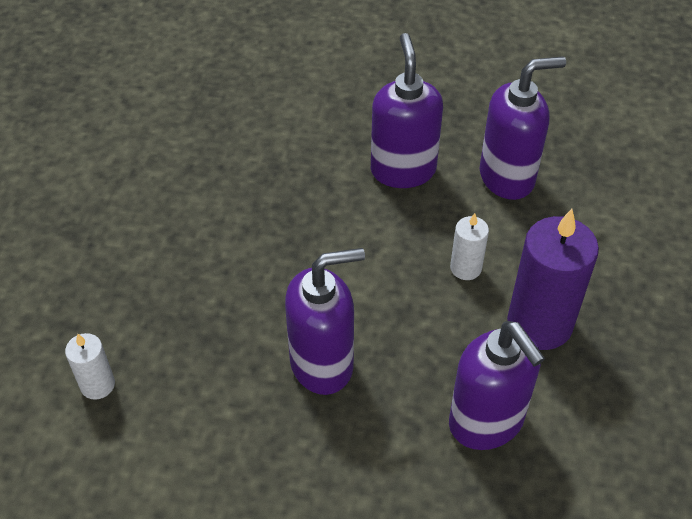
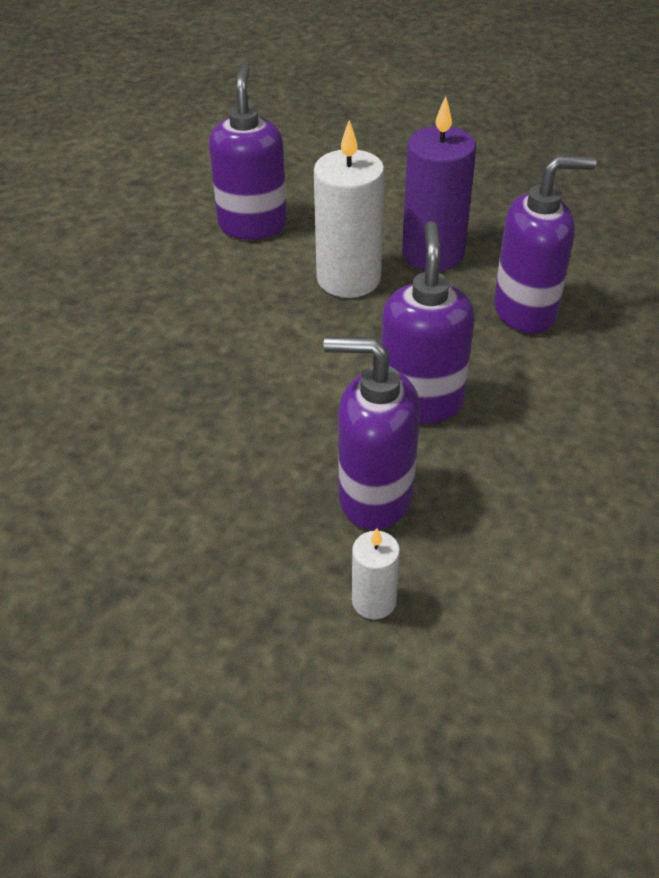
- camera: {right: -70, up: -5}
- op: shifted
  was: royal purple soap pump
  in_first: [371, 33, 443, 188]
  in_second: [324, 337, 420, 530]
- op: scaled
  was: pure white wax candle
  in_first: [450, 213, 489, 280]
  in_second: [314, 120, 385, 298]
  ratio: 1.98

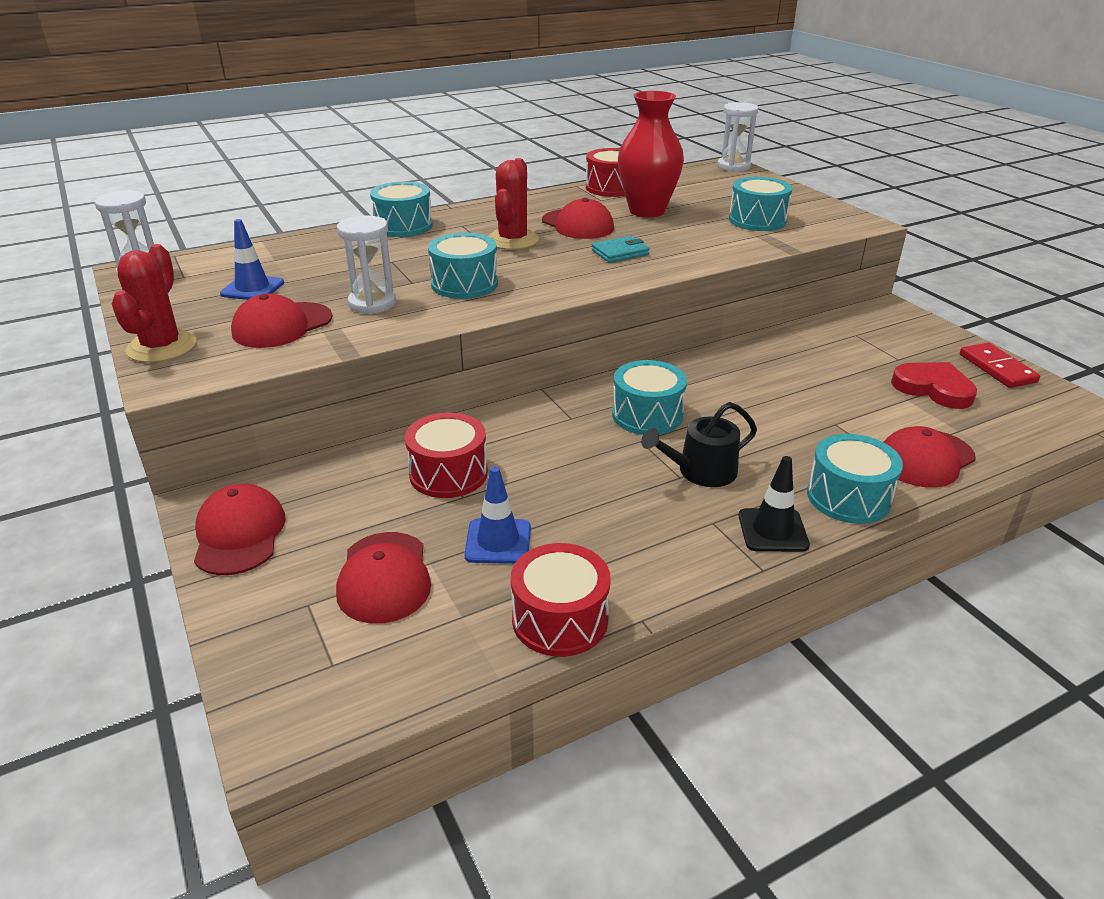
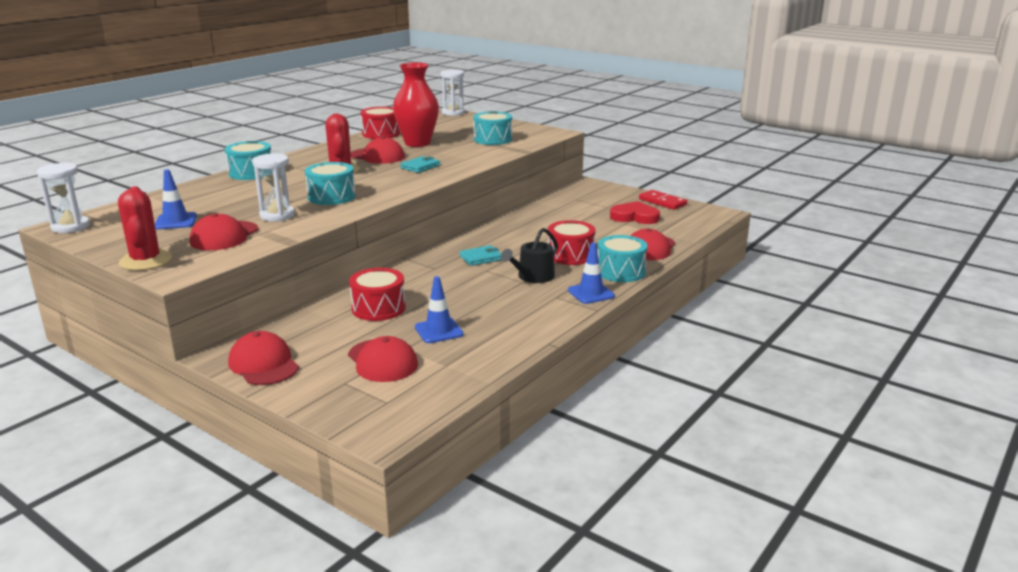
- camera: {right: -25, up: -10}
- op: swapped
  was: aqua toy drum
  now: aqua card wallet
  in_first: [612, 360, 687, 435]
  in_second: [460, 245, 501, 266]
- op: repainted
  was: jet-black road cone
  now: cobalt road cone
  in_first: [739, 456, 810, 552]
  in_second: [568, 243, 615, 304]
- op: shifted
  was: red toy drum
  in_first: [510, 543, 611, 657]
  in_second: [548, 220, 595, 265]

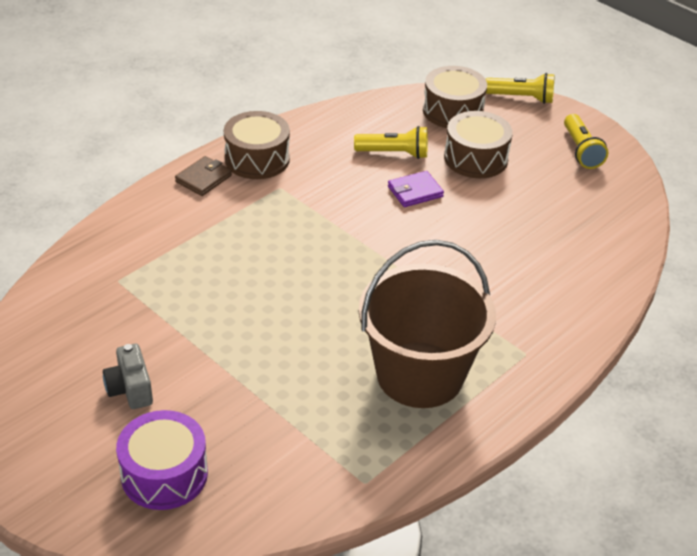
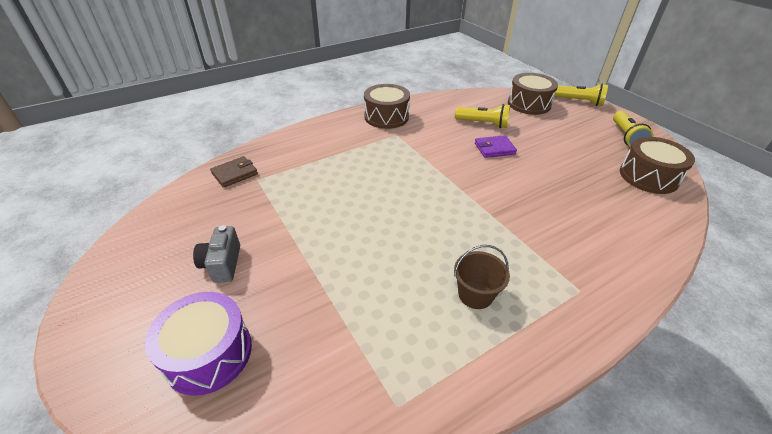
- camera: {right: 15, up: 0}
- op: shifted
  was: brown toy drum
  in_first: [444, 111, 513, 178]
  in_second: [620, 137, 695, 194]
- op: shifted
  was: brown card wallet
  in_first: [175, 156, 232, 196]
  in_second: [210, 156, 258, 188]
- op: scaled
  was: brown pail
  in_first: [359, 240, 496, 408]
  in_second: [454, 245, 510, 309]
  ratio: 0.42

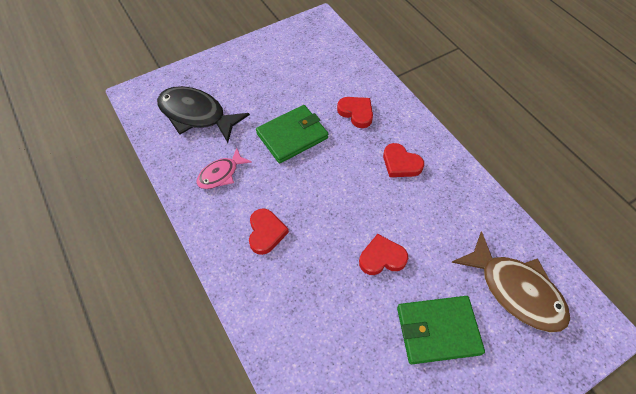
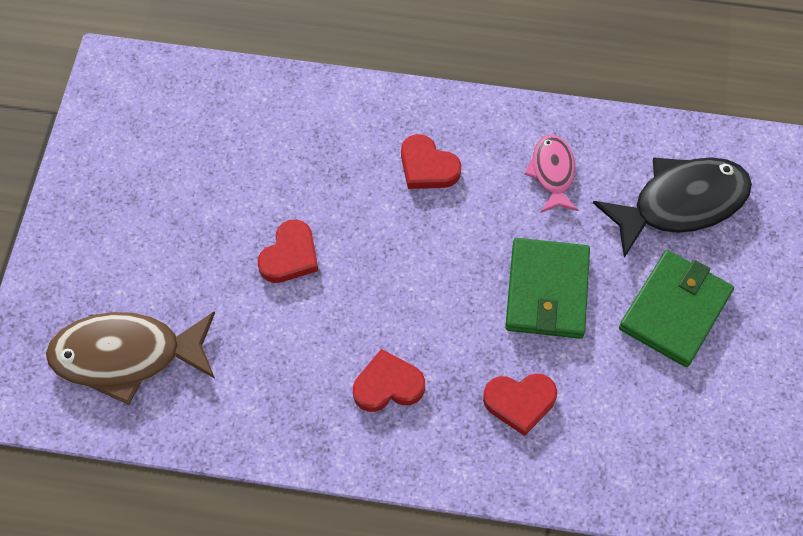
- camera: {right: 130, up: 5}
- op: shifted
  was: leaf-green card wallet
  in_first: [397, 296, 485, 364]
  in_second: [619, 250, 734, 367]

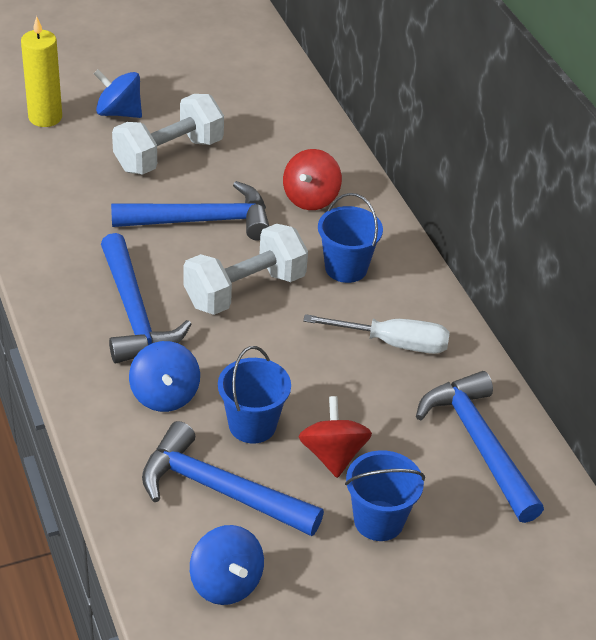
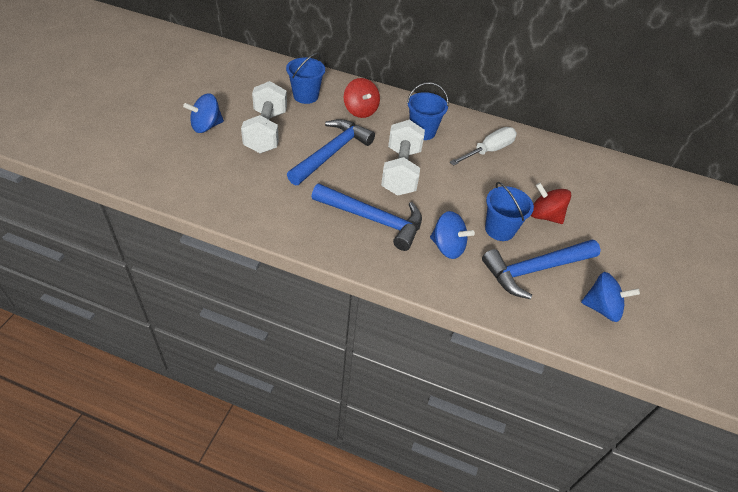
- camera: {right: -50, up: 5}
- op: gone
  was: golden wax candle
  in_first: [21, 16, 62, 127]
- op: gone
  was: cobalt claw hammer
  in_first: [416, 371, 544, 523]
- op: shifted
  was: cobalt pail
  in_first: [345, 450, 425, 541]
  in_second: [286, 52, 325, 104]

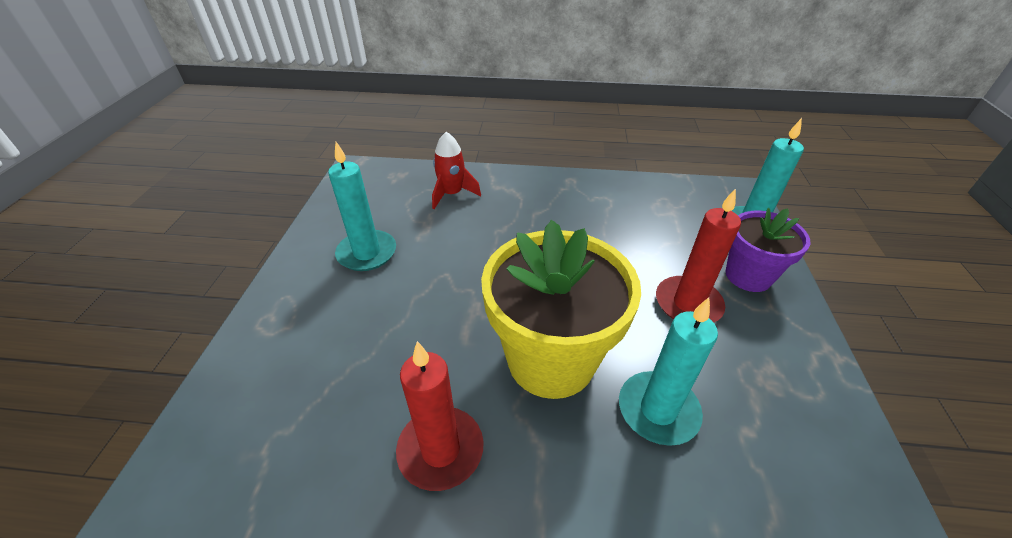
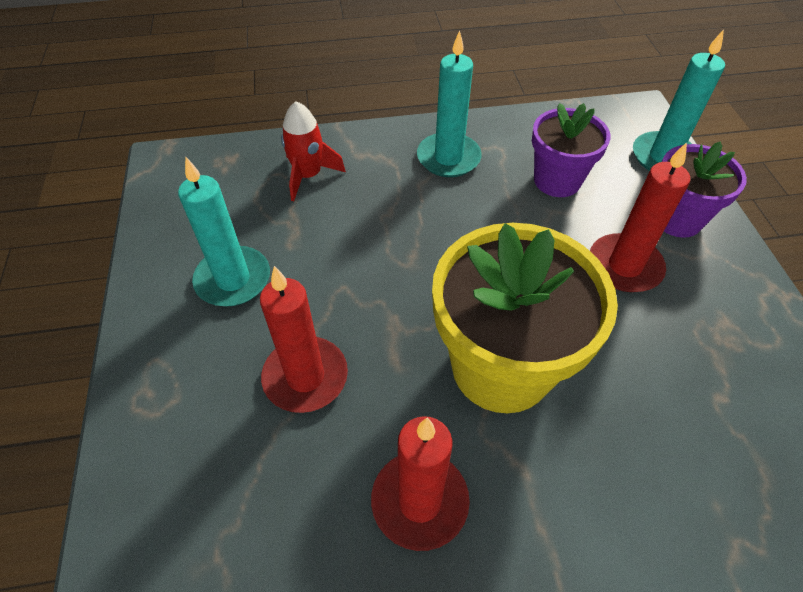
- camera: {right: -15, up: 10}
- op: shifted
  was: aqua wax candle
  in_first: [619, 298, 718, 446]
  in_second: [417, 30, 482, 177]
- op: new
  now: royal purple flower pot
  in_second: [532, 103, 610, 197]
- op: new
  now: red wax candle
  in_second: [260, 266, 348, 413]

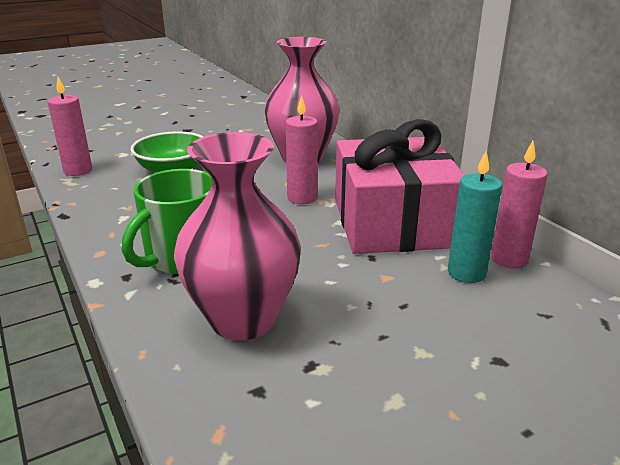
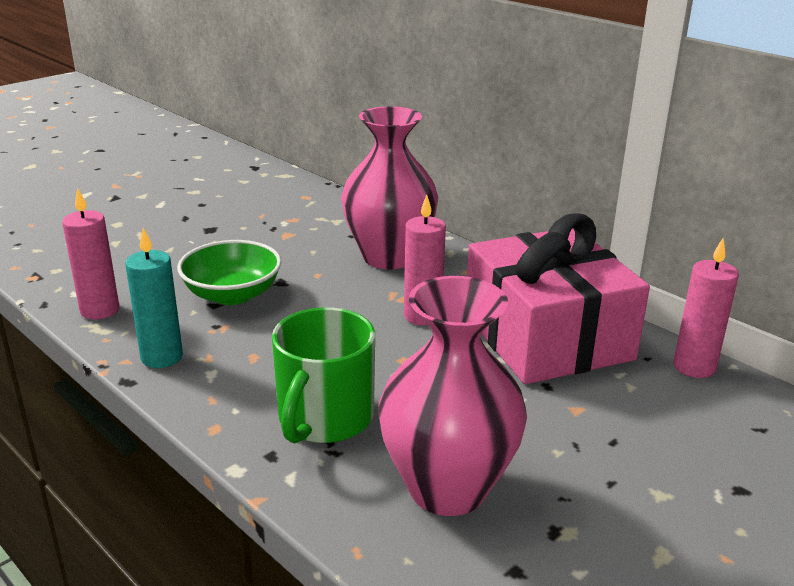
- camera: {right: -15, up: 0}
- op: shifted
  was: aqua wax candle
  in_first: [448, 151, 502, 283]
  in_second: [125, 228, 183, 368]

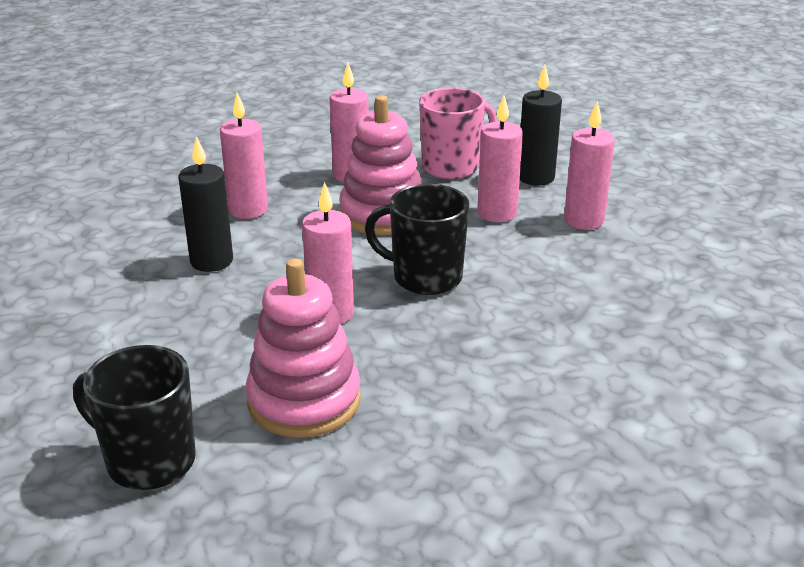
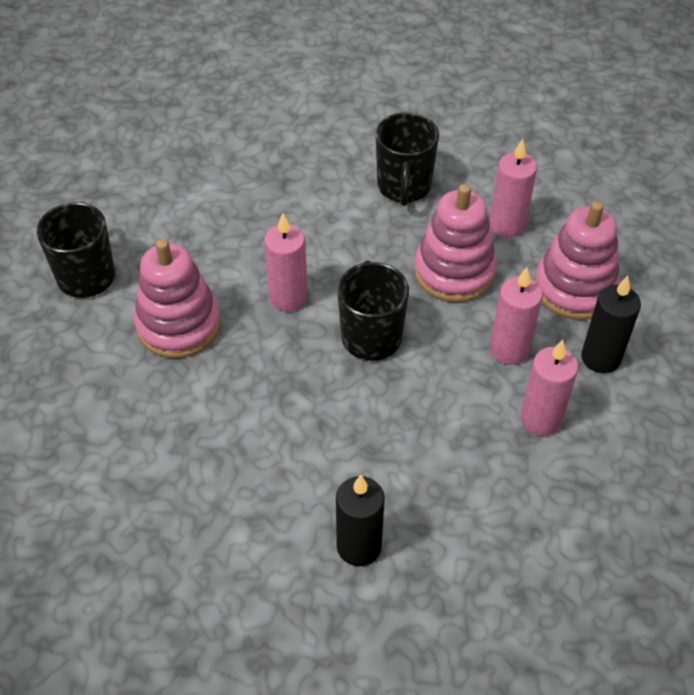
- camera: {right: 65, up: 20}
- op: swapped
  was: rosy coffee mug
  now: rosy ring stacker
  in_first: [419, 88, 497, 179]
  in_second: [535, 201, 620, 320]
- op: swapped
  was: rosy wax candle
  now: jet-black coffee mug
  in_first: [220, 93, 268, 219]
  in_second: [376, 112, 439, 206]
- op: shifted
  was: jet-black wax candle
  in_first: [178, 136, 233, 272]
  in_second: [336, 475, 385, 566]

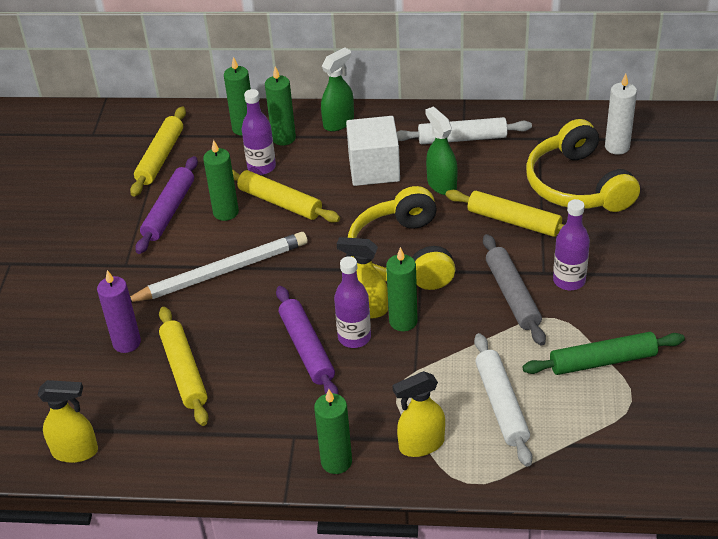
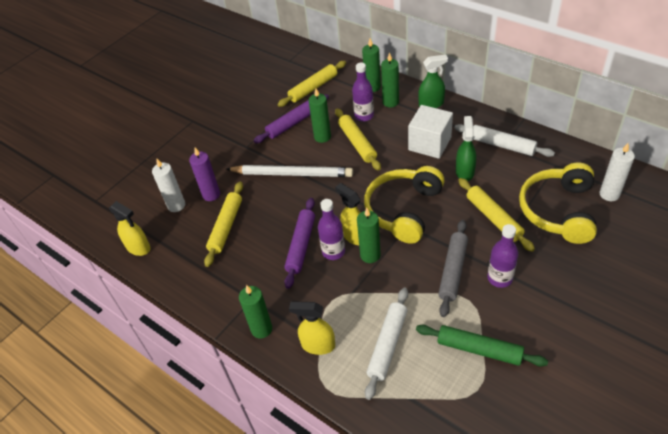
- camera: {right: 35, up: 5}
- op: new
  now: pure white wax candle
  in_second: [152, 159, 185, 212]

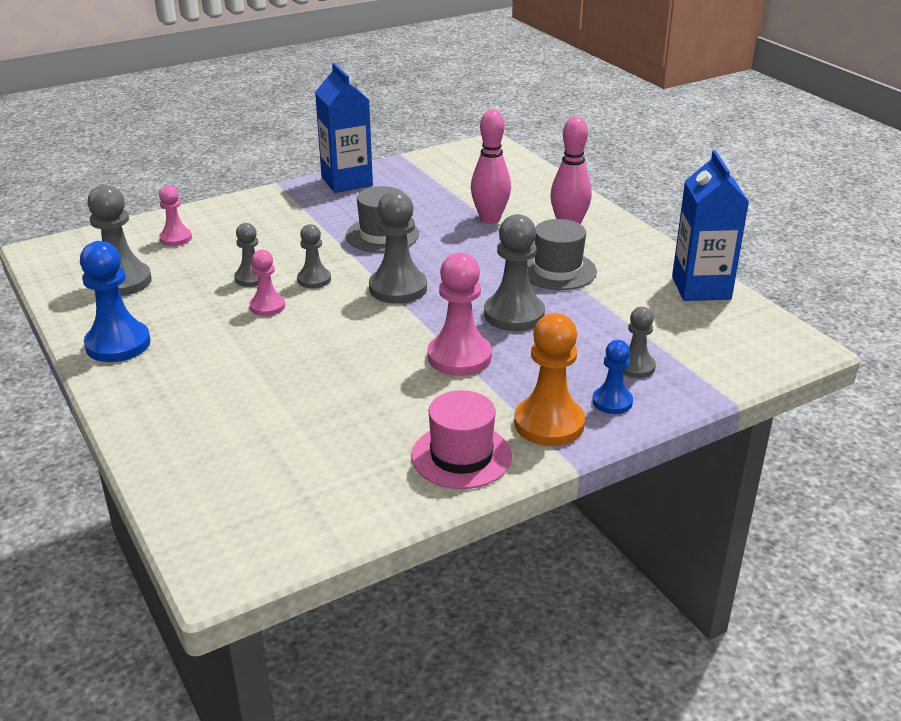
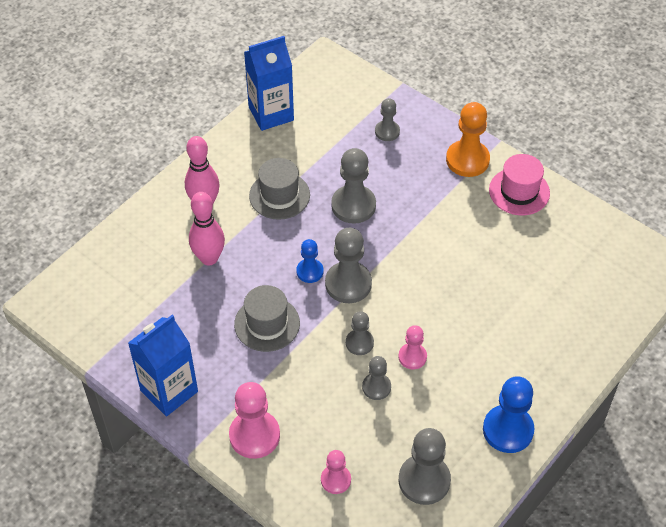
- camera: {right: -110, up: 20}
- op: shifted
  was: rosy pawn
  in_first: [428, 252, 492, 376]
  in_second: [229, 382, 280, 459]
- op: shifted
  was: cobalt pawn
  in_first: [592, 340, 633, 414]
  in_second: [296, 239, 323, 283]

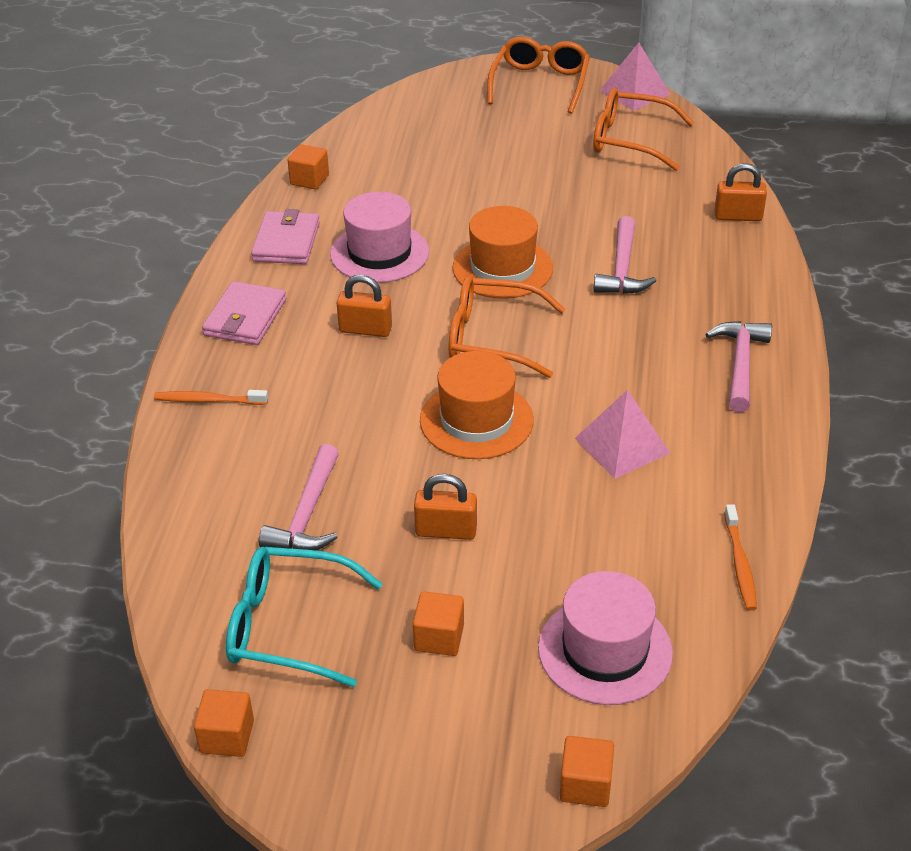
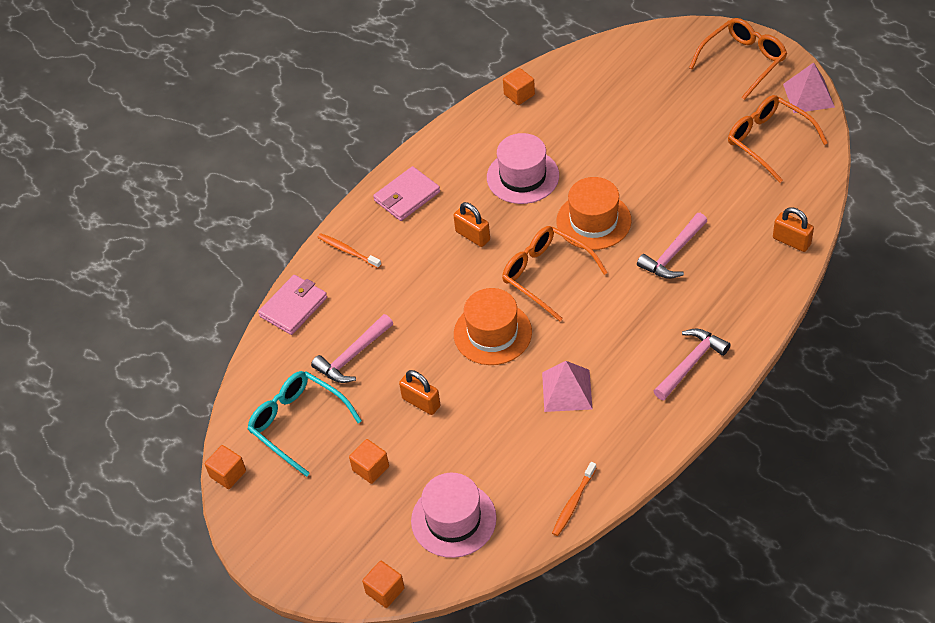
- camera: {right: 35, up: 10}
- op: shifted
  was: rosy card wallet
  in_first: [251, 209, 320, 264]
  in_second: [258, 275, 327, 335]

